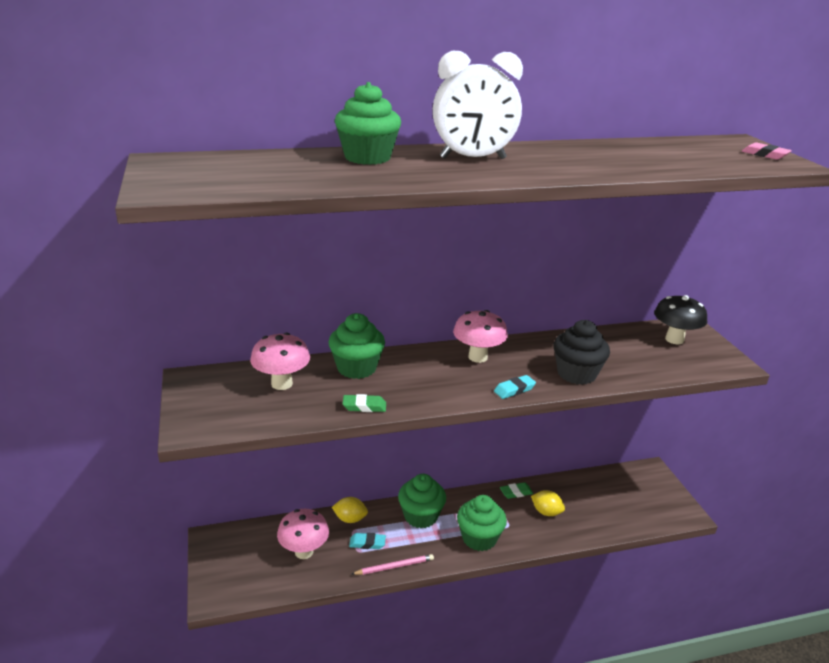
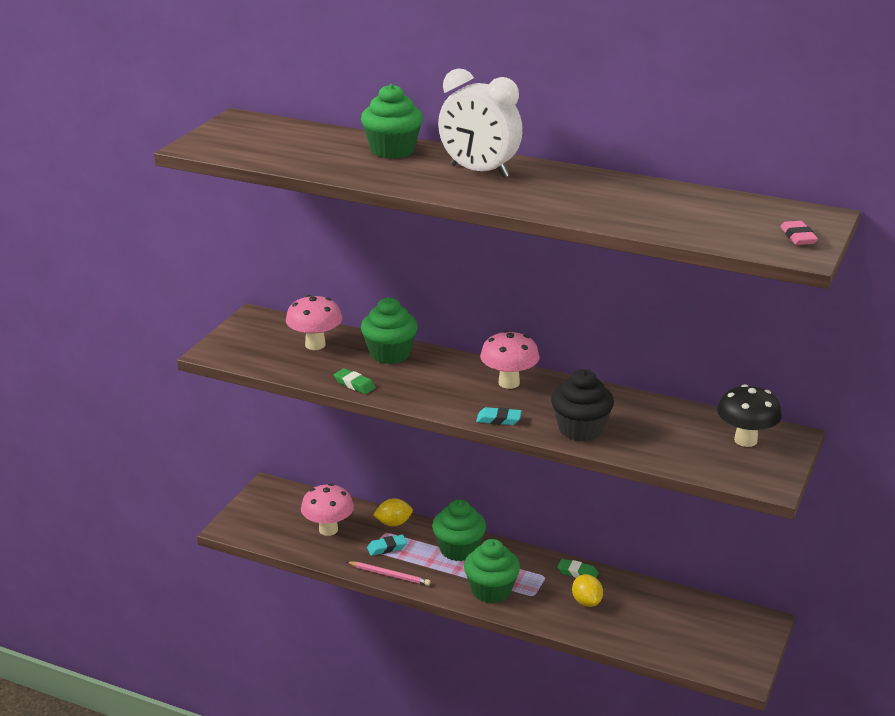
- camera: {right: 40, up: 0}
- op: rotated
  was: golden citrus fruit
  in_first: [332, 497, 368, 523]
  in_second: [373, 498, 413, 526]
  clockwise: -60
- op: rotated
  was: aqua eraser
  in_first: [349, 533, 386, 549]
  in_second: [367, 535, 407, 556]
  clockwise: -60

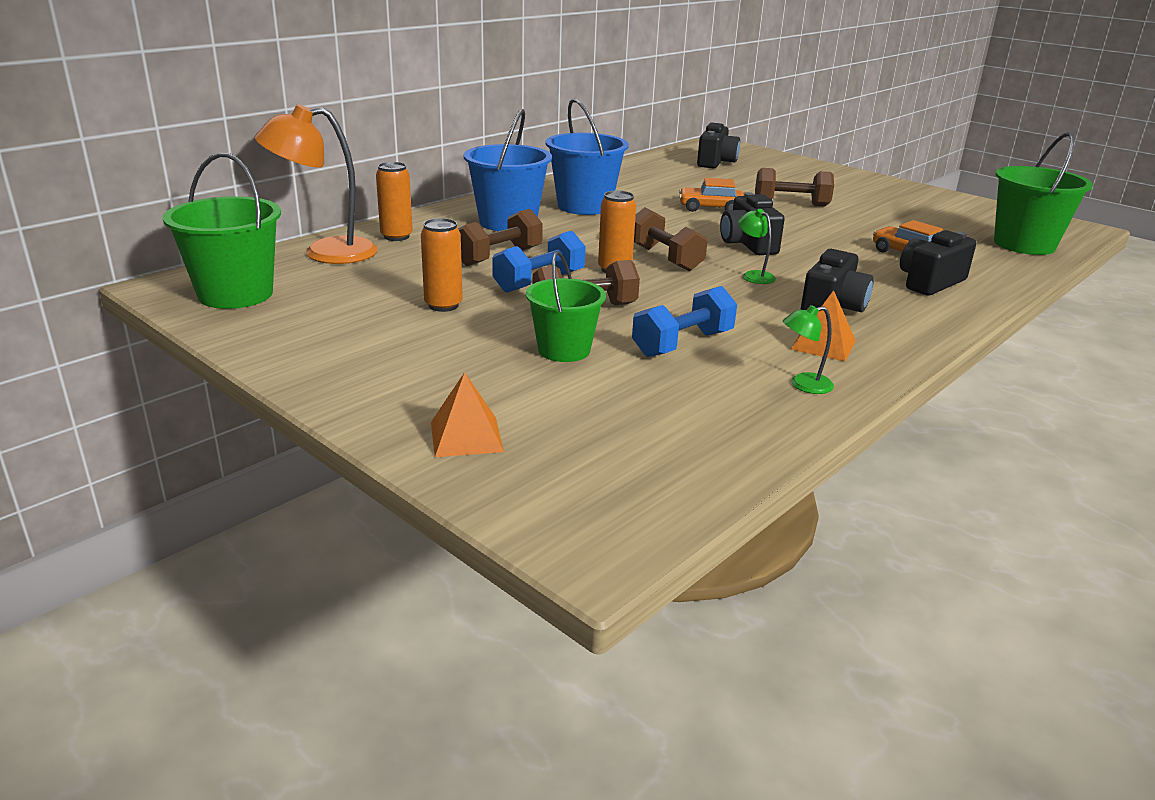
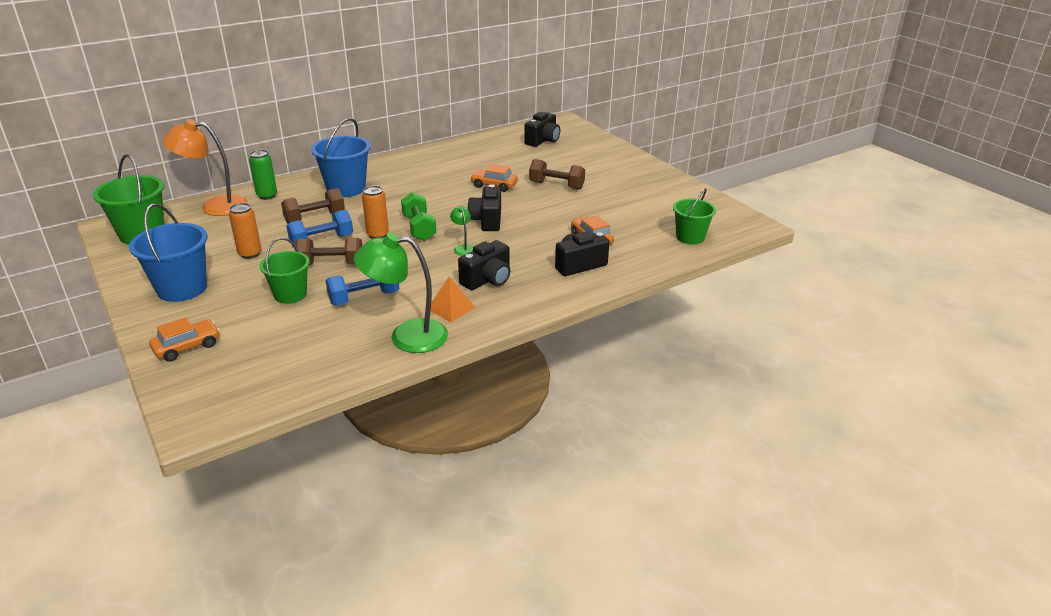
- camera: {right: 15, up: 5}
- op: shifted
  was: cobalt pail
  in_first: [546, 99, 629, 215]
  in_second: [129, 203, 208, 302]
- op: scaled
  was: leaf-green pail
  in_first: [994, 132, 1093, 255]
  in_second: [673, 188, 716, 244]
  ratio: 0.66
- op: repainted
  was: bright orange tin
  now: leaf-green tin
  in_first: [376, 162, 413, 241]
  in_second: [249, 150, 277, 200]
- op: repainted
  was: brown dumbbell
  now: leaf-green dumbbell
  in_first: [634, 207, 707, 271]
  in_second: [401, 192, 436, 241]
- op: scaled
  was: leaf-green desk lamp
  in_first: [783, 305, 834, 394]
  in_second: [354, 233, 448, 353]
  ratio: 2.17
- op: swapped
  was: bright orange pyramid
  now: bright orange car
  in_first: [431, 372, 504, 457]
  in_second: [149, 317, 220, 362]

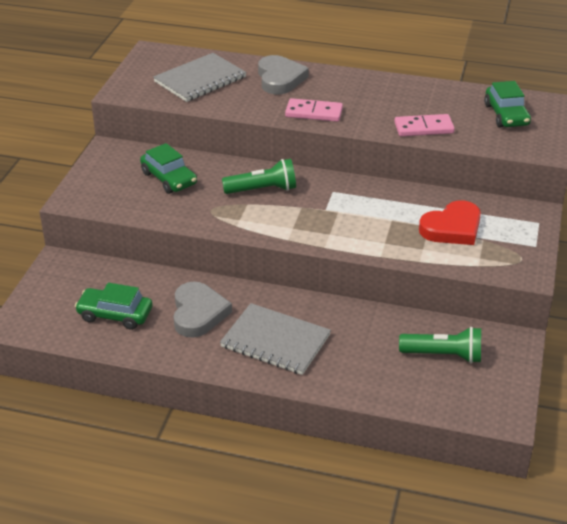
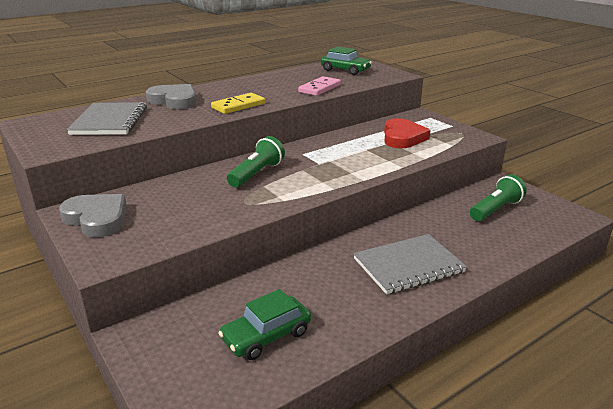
- camera: {right: -50, up: -10}
- op: repainted
  was: rosy domino piece
  now: golden domino piece
  in_first: [285, 98, 343, 122]
  in_second: [211, 93, 265, 114]
- op: gone
  was: leaf-green car
  in_first: [140, 143, 197, 194]
- op: shifted
  was: gray heart
  in_first: [173, 281, 232, 338]
  in_second: [59, 194, 127, 237]

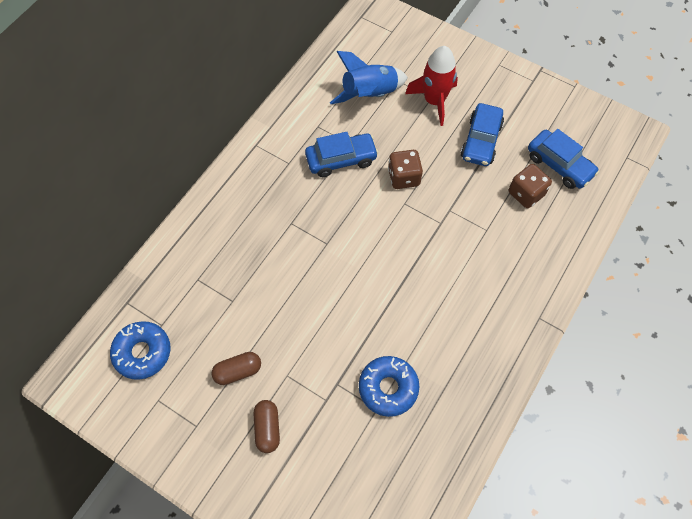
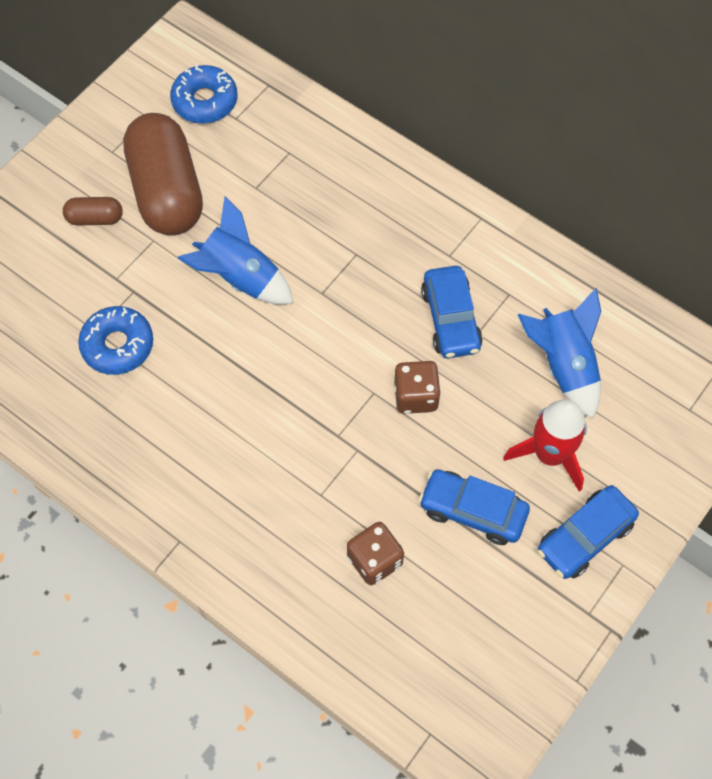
- camera: {right: 95, up: 0}
- op: shifted
  was: cobalt car
  in_first: [528, 129, 599, 189]
  in_second: [538, 485, 639, 579]
- op: scaled
  was: brown pill
  in_first: [211, 352, 261, 385]
  in_second: [123, 113, 203, 236]
  ratio: 2.29
- op: new
  now: cobalt spaceship
  in_second: [178, 197, 293, 305]

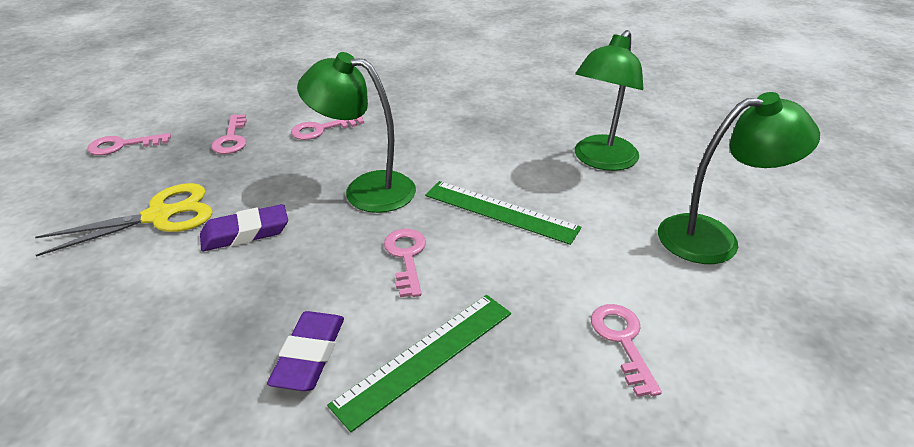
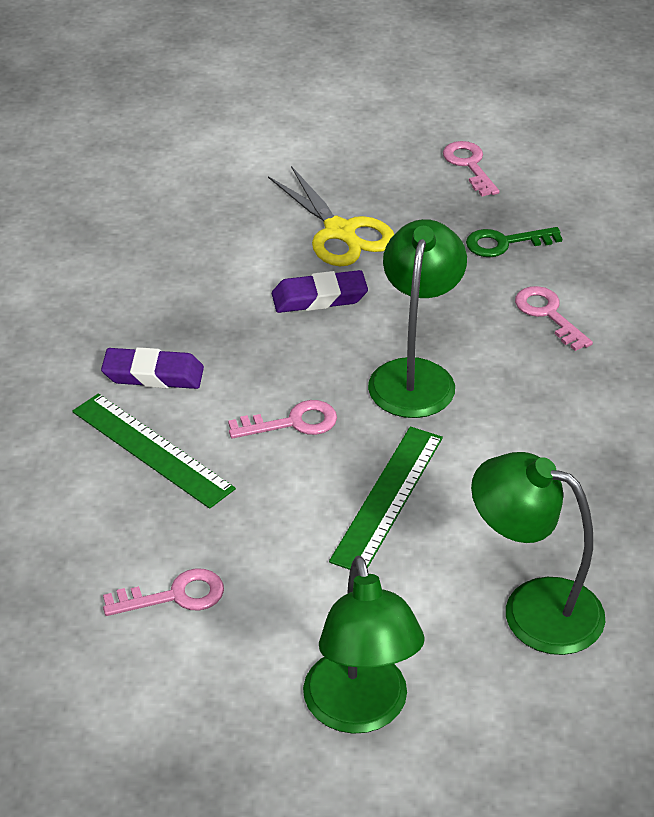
- camera: {right: 85, up: 5}
- op: repainted
  was: rosy latchkey
  now: leaf-green latchkey
  in_first: [211, 114, 247, 154]
  in_second: [466, 227, 563, 257]
- op: rotated
  was: royal purple eraser
  in_first: [200, 204, 288, 251]
  in_second: [272, 270, 368, 313]
  clockwise: -75

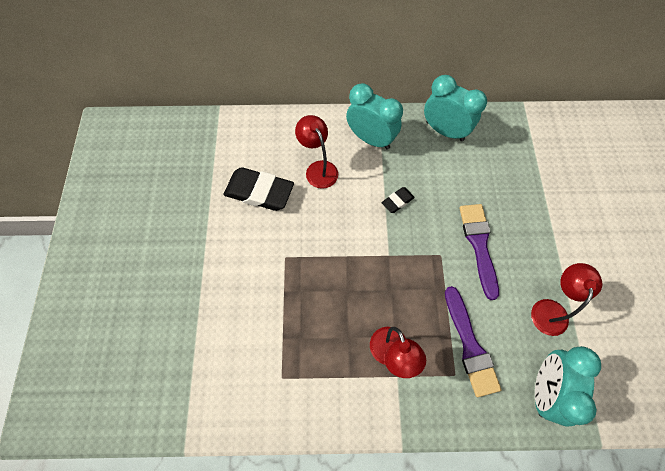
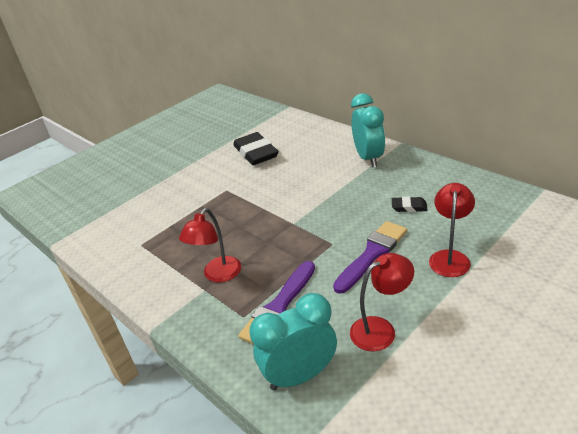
- camera: {right: 50, up: -30}
- op: gone
  was: aqua clock
  in_first: [424, 75, 487, 141]
- op: shifted
  was: red desk lamp
  in_first: [295, 115, 338, 189]
  in_second: [429, 183, 475, 277]
- op: shifted
  was: jet-black eraser
  in_first: [382, 187, 415, 213]
  in_second: [392, 196, 428, 212]

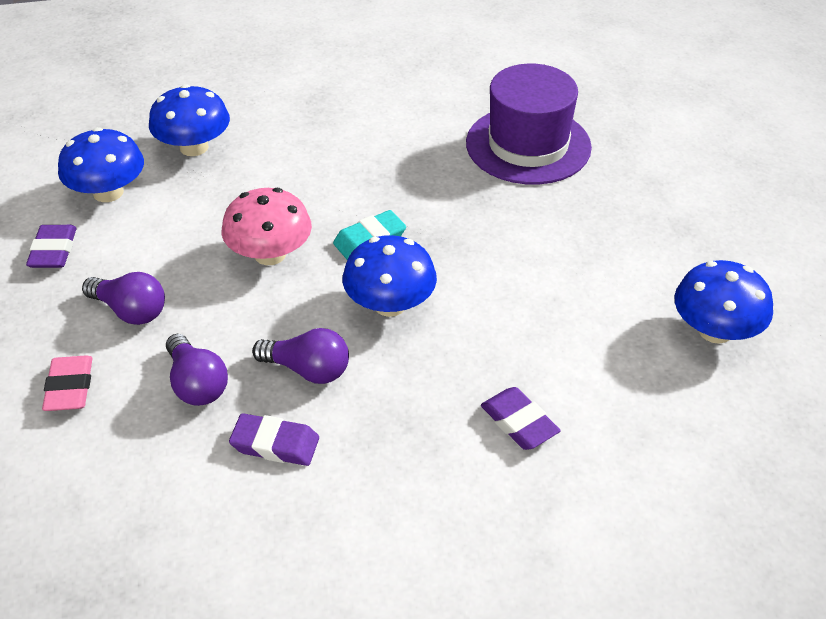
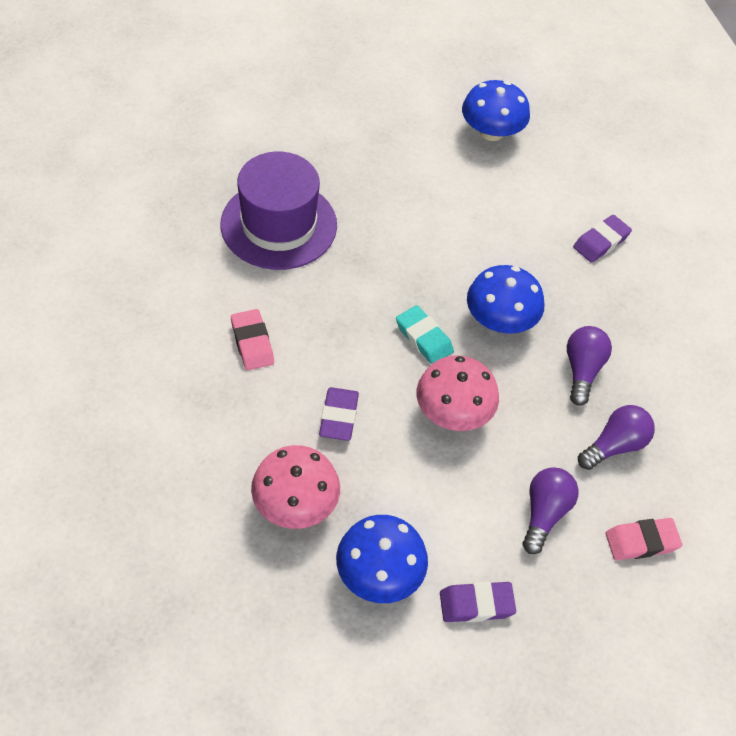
- camera: {right: -100, up: 10}
- op: repainted
  was: cobalt fungus
  now: rosy fungus
  in_first: [149, 84, 230, 156]
  in_second: [251, 445, 340, 529]
- op: shifted
  was: royal purple eraser
  in_first: [229, 413, 319, 466]
  in_second: [319, 387, 359, 441]
- op: new
  now: rosy eraser
  in_second: [231, 309, 274, 370]

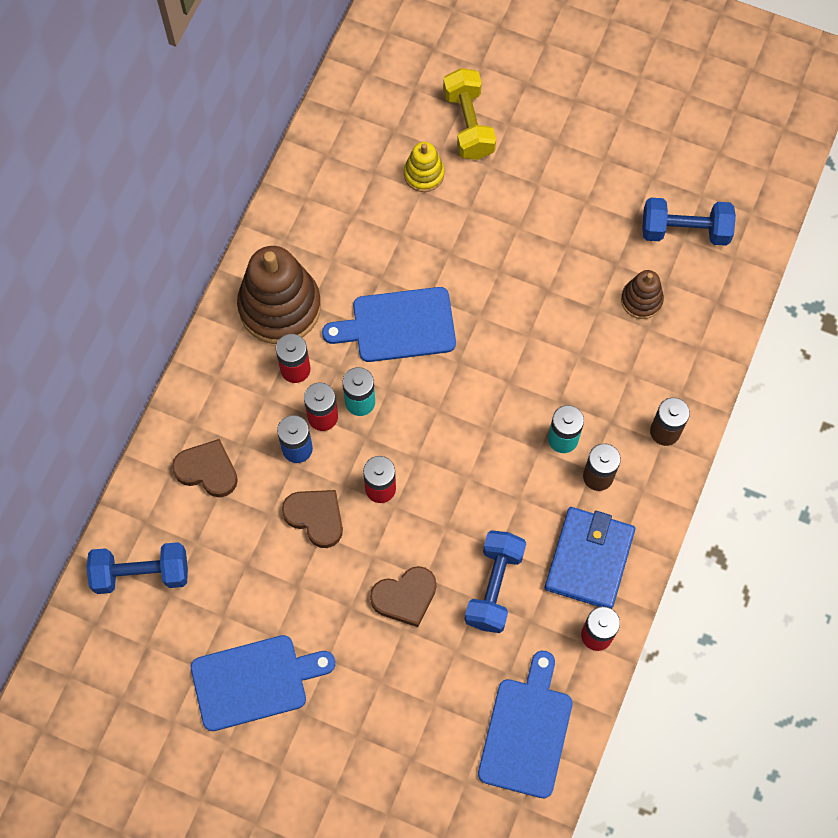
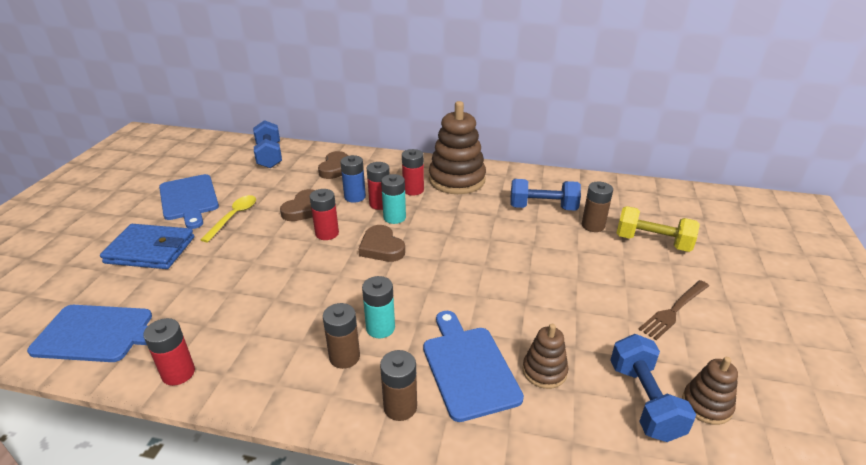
- camera: {right: 80, up: -35}
- op: rotated
  was: golden dumbbell
  in_first: [443, 68, 496, 160]
  in_second: [617, 206, 700, 252]
  clockwise: 45
- op: swapped
  was: golden ring stacker
  now: brown power cell
  in_first: [404, 142, 444, 192]
  in_second: [582, 182, 613, 232]
- op: shifted
  was: cobalt cutting board
  in_first: [322, 287, 456, 362]
  in_second: [423, 311, 524, 422]
- op: shifted
  was: cobalt card wallet
  in_first: [545, 507, 635, 609]
  in_second: [100, 224, 194, 269]
- op: shifted
  was: cobalt dumbbell
  in_first: [464, 530, 526, 633]
  in_second: [510, 179, 581, 211]
- op: shifted
  was: brown heart
  in_first: [370, 566, 437, 627]
  in_second: [359, 225, 405, 262]
- op: new
  now: golden tablespoon
  in_second: [200, 195, 256, 242]
- op: new
  now: brown dinner fork
  in_second: [638, 280, 709, 340]
- op: new
  now: brown ring stacker
  in_second: [682, 357, 738, 425]

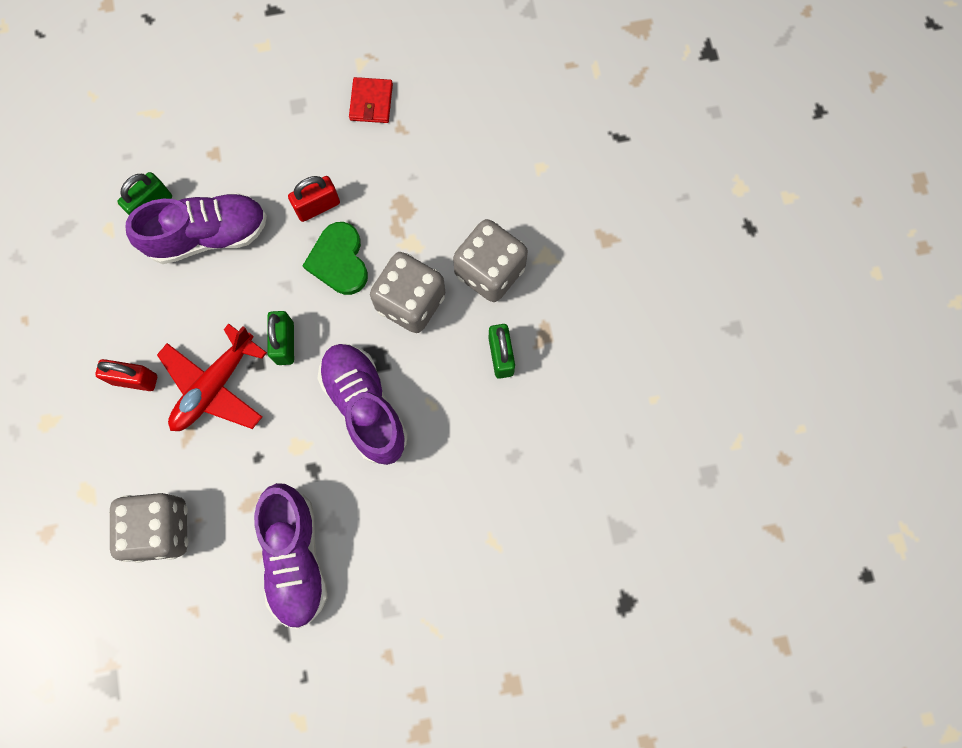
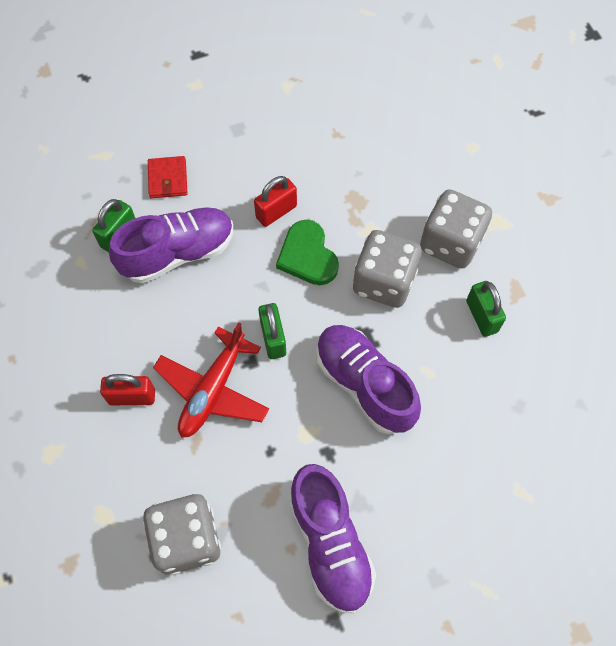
- camera: {right: -10, up: -10}
- op: shifted
  was: red card wallet
  in_first: [349, 77, 393, 123]
  in_second: [148, 156, 188, 198]

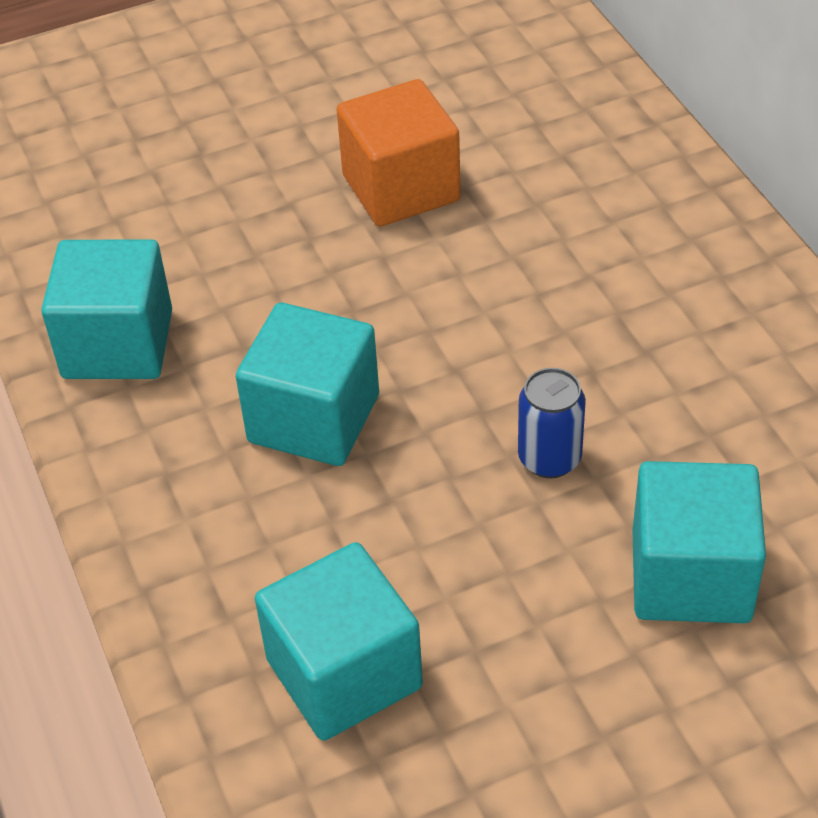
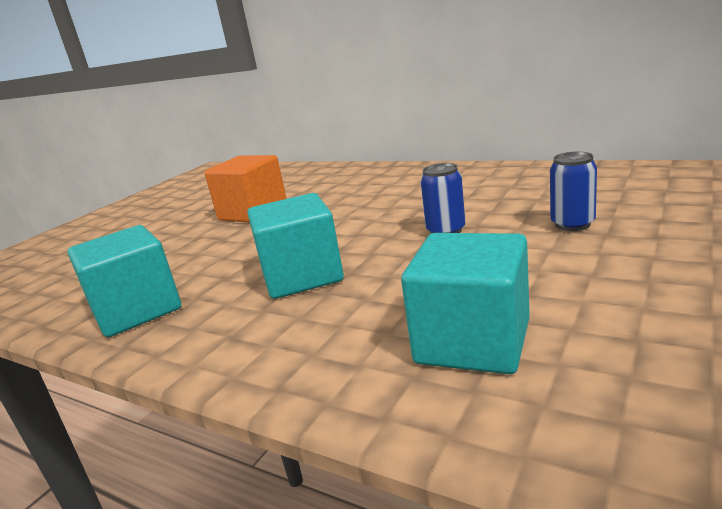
- camera: {right: -35, up: -25}
- op: swapped
  was: aqua cube
  now: cobalt tin
  in_first: [632, 461, 766, 623]
  in_second: [550, 152, 597, 231]

